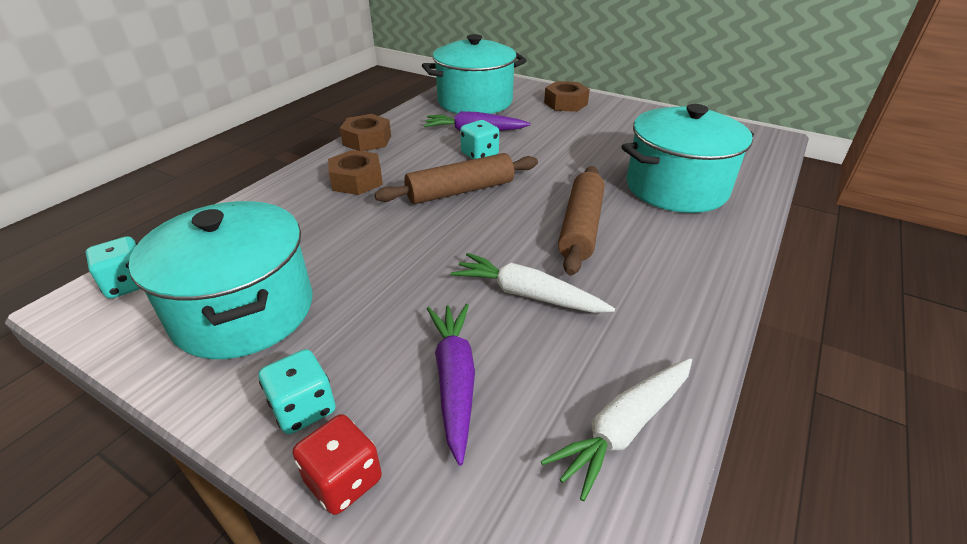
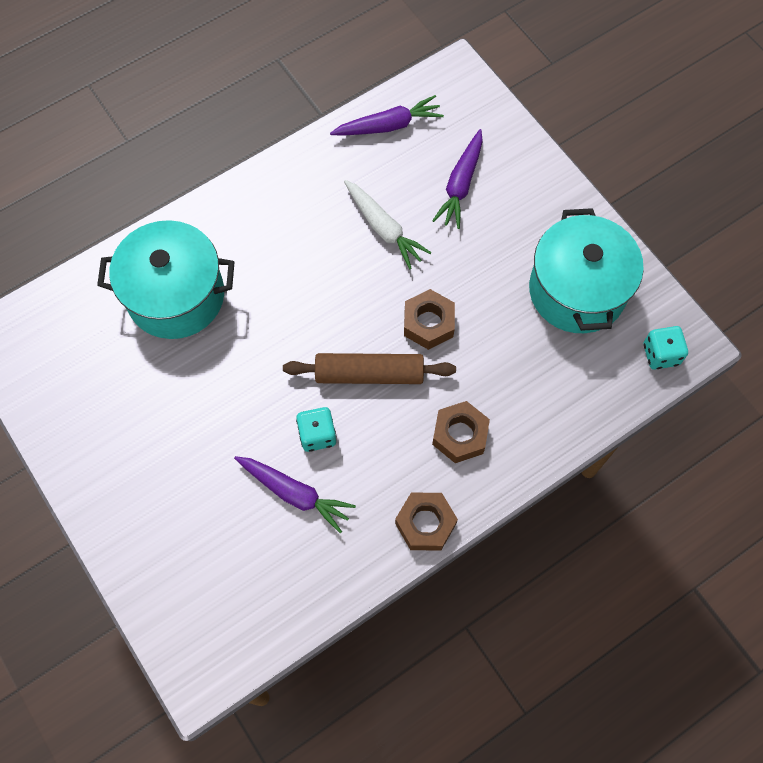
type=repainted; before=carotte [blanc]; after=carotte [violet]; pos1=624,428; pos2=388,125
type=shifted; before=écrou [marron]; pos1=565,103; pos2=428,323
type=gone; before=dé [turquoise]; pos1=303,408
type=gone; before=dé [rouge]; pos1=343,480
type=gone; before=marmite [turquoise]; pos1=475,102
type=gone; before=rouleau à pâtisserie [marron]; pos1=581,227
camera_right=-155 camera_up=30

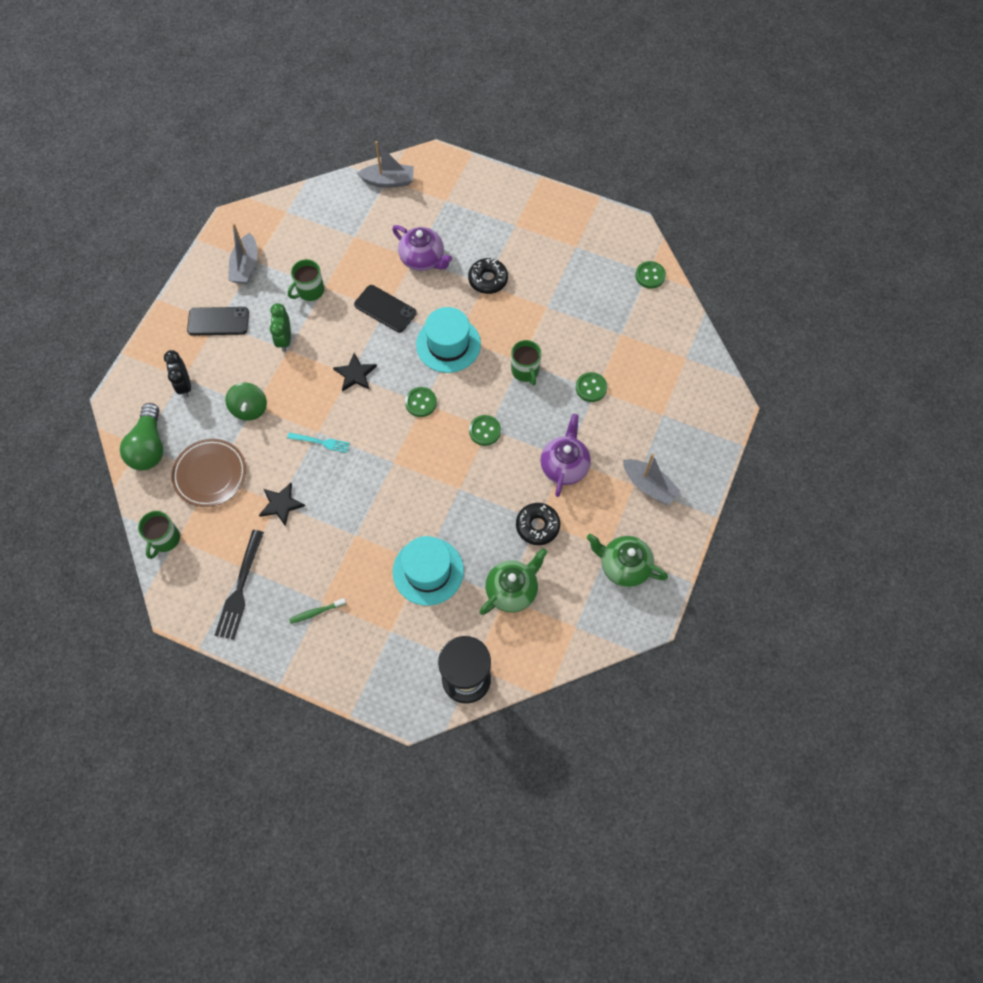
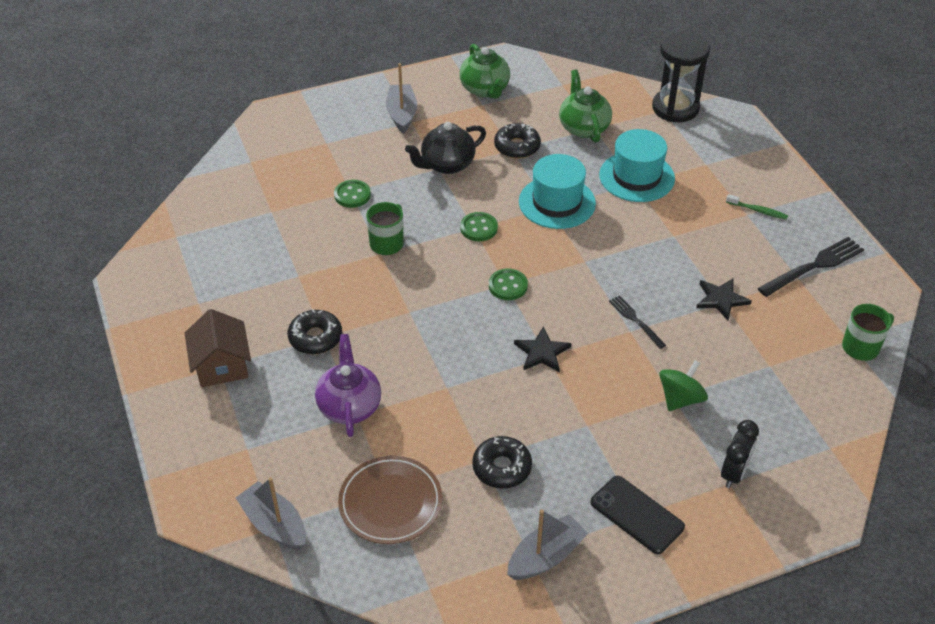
type=new; after=maison [marron]; pos2=221,365
type=shifted; before=assiette [marron]; pos1=210,474; pos2=390,502
type=repainted; before=théière [violet]; after=théière [noir]; pos1=564,466; pos2=447,165
type=swapped; before=tasse [vert]; after=beignet [noir]; pos1=310,291; pos2=502,468
type=shifted; before=chapeau [turquoise]; pos1=448,344; pos2=557,202
type=rotated; before=théière [vert]; pos1=512,590; pos2=583,127; turn=75
type=repainted; before=fourchette [turquoise]; after=fourchette [noir]; pos1=321,442; pos2=635,320
type=gone; before=ampoule [vert]; pos1=149,447
type=gone; before=réveil [vert]; pos1=284,339
type=gone; before=téléphone [noir]; pos1=385,309
type=gone; before=bouton [vert]; pos1=650,275
camera_right=-135 camera_up=-20

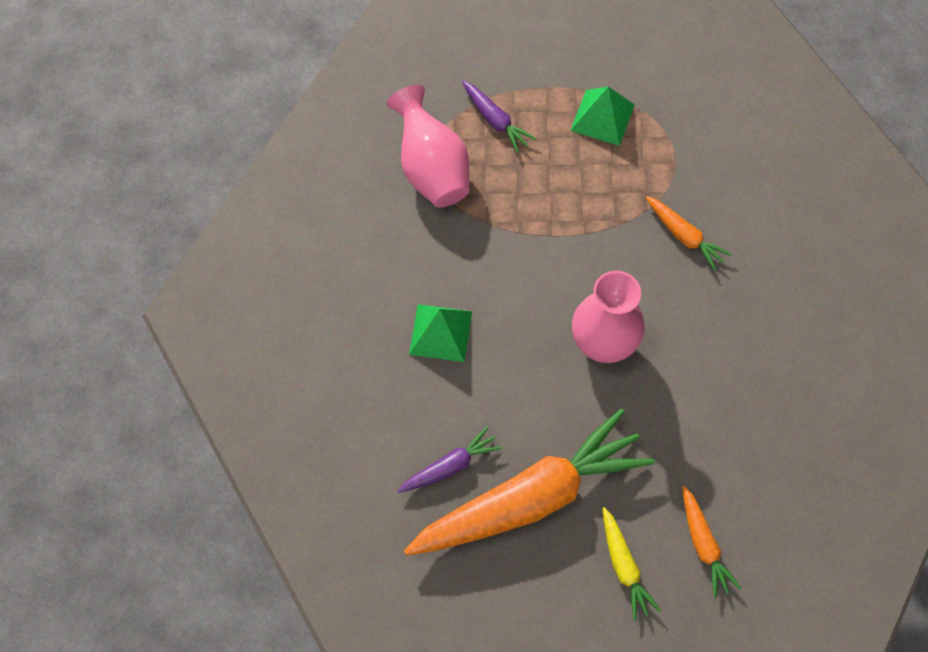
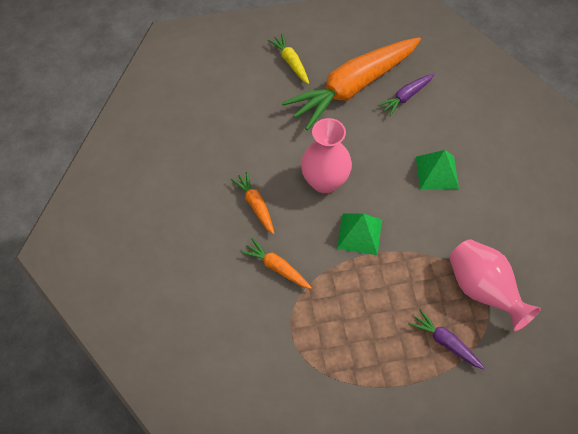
type=shifted; before=carotte [orange]; pos1=703,545; pos2=255,205
type=shifted; before=pyramide [vert]; pos1=602,117; pos2=359,234
camera_right=170 camera_up=-5

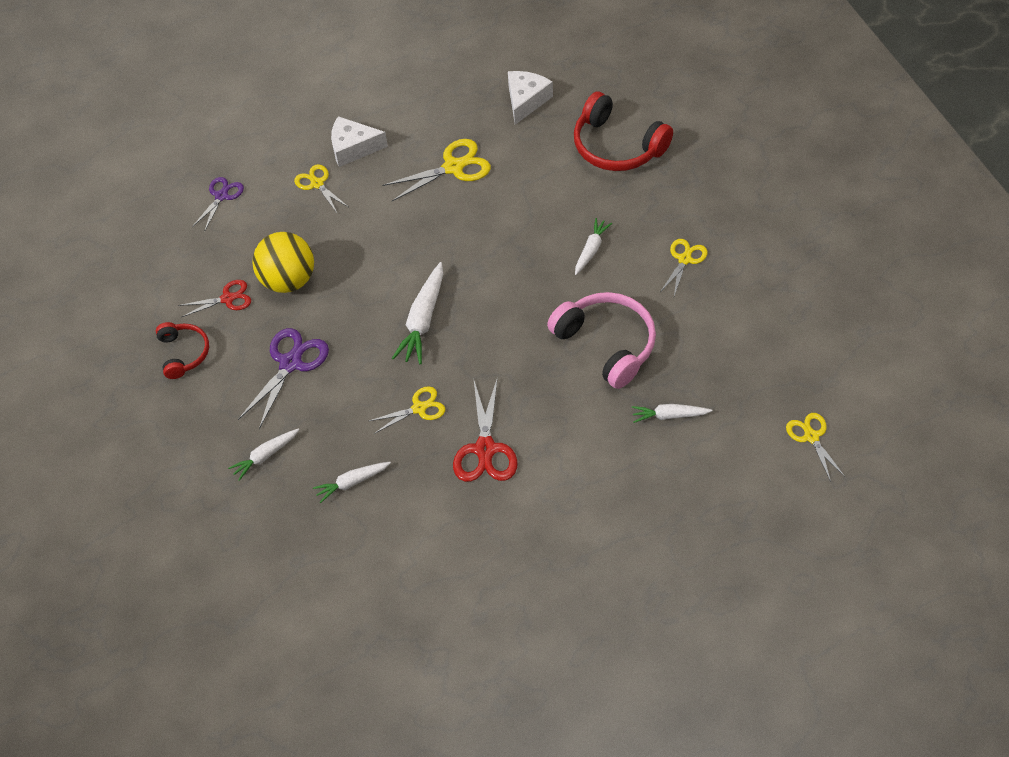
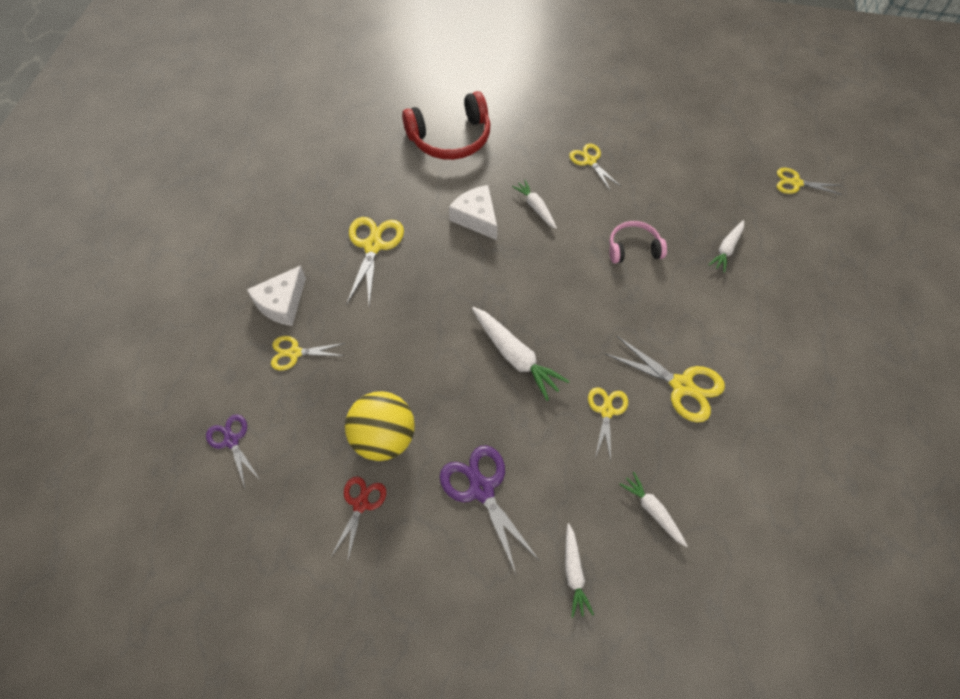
type=shifted; before=fromage [blanc]; pos1=526,100; pos2=476,218
type=repainted; before=ciseaux [rouge]; after=ciseaux [jaune]; pos1=485,449; pos2=681,385
type=scaled; before=casque audio [rose]; pos1=606,344; pos2=633,248; scale=0.59
type=rotated; before=carotte [blanc]; pos1=352,482; pos2=652,510; turn=135
type=gone; before=casque audio [rouge]; pos1=183,353
camera_right=-60 camera_up=5

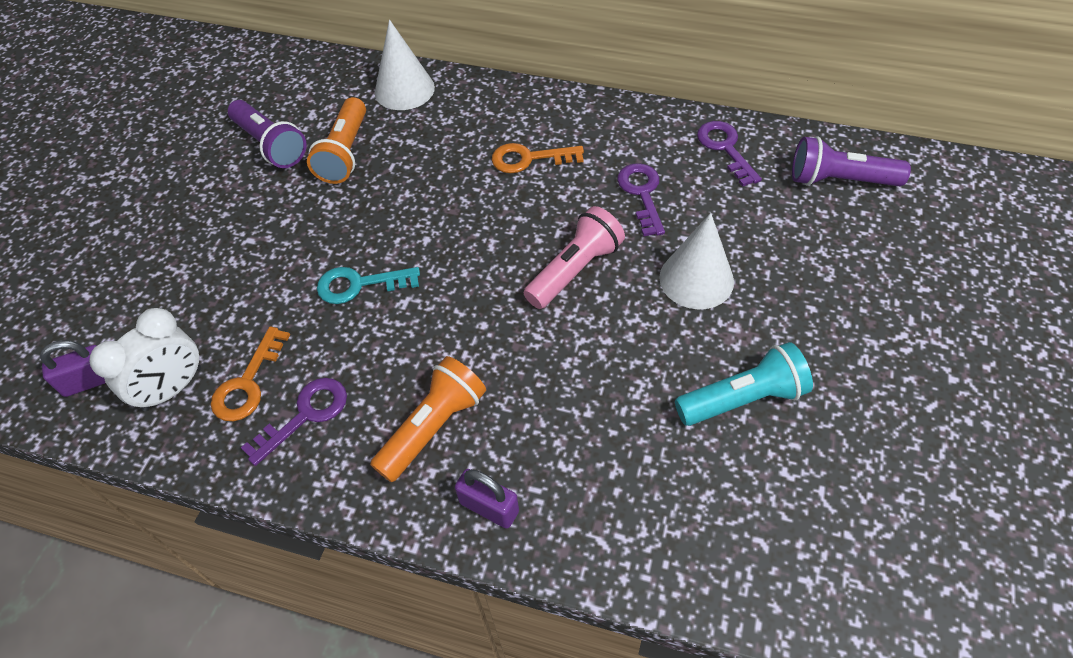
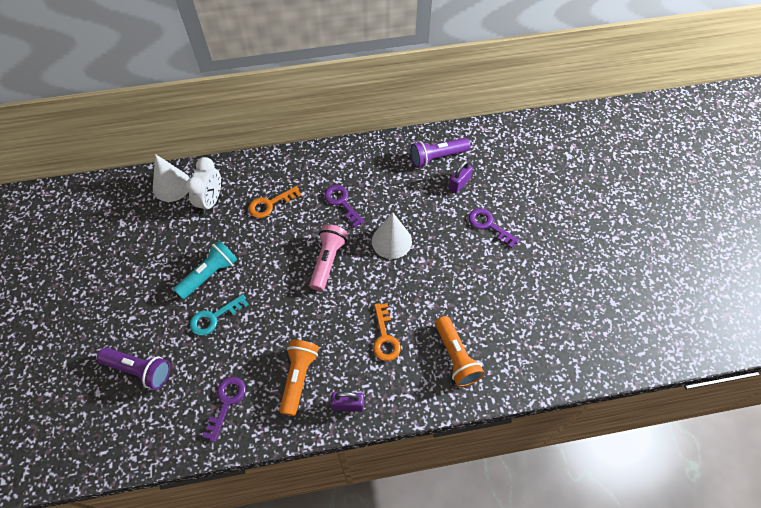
type=shifted; before=lampe de poche [violet]; pos1=270,145; pos2=139,370
type=shifted; before=lampe de poche [turquoise]; pos1=743,399; pos2=209,274
type=shifted; before=réveil [blanc]; pos1=173,389; pos2=211,201
type=shifted; before=clé [orange]; pos1=248,383; pos2=385,337
type=shifted; before=lampe de poche [orange]; pos1=345,153; pos2=456,357
type=shifted; before=cadenas [violet]; pos1=90,381; pos2=459,184
type=shifted; before=clé [violet]; pos1=725,148; pos2=489,225
camera_right=-30 camera_up=5

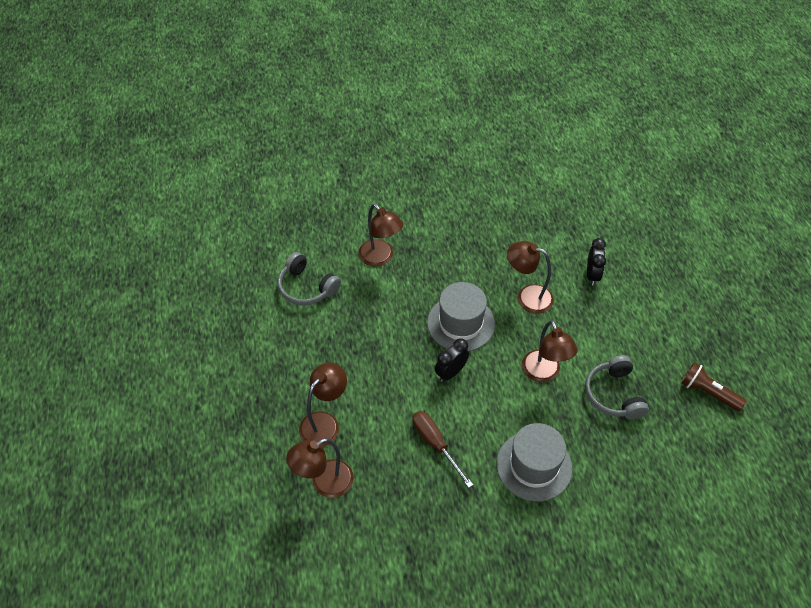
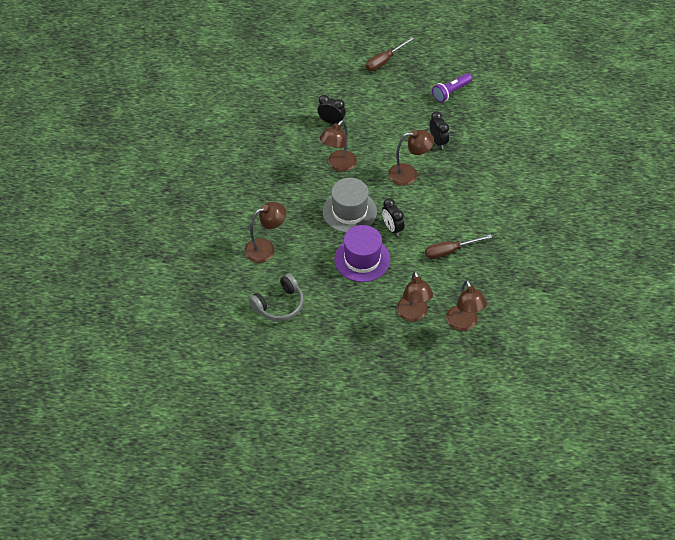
type=new; after=chapeau [violet]; pos2=362,259
type=new; after=tournevis [marron]; pos2=384,61
type=rotated; before=lampe [marron]; pos1=324,423; pos2=413,315; turn=-150
type=swapped; before=casque audio [gris]; after=réveil [noir]; pos1=613,394; pos2=438,141
type=repainted; before=lampe de poche [marron]; after=lampe de poche [violet]; pos1=708,393; pos2=451,92
type=gone; before=chapeau [gris]; pos1=534,466
camera_right=-75 camera_up=0

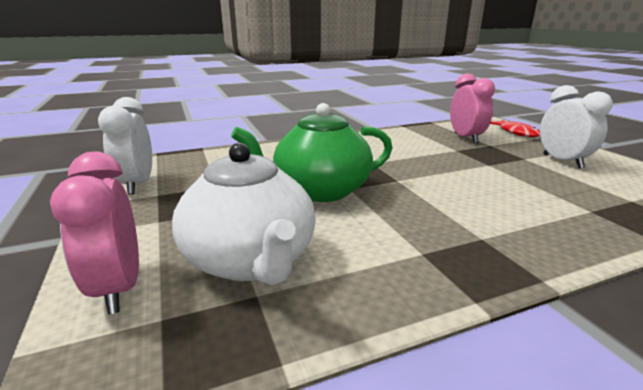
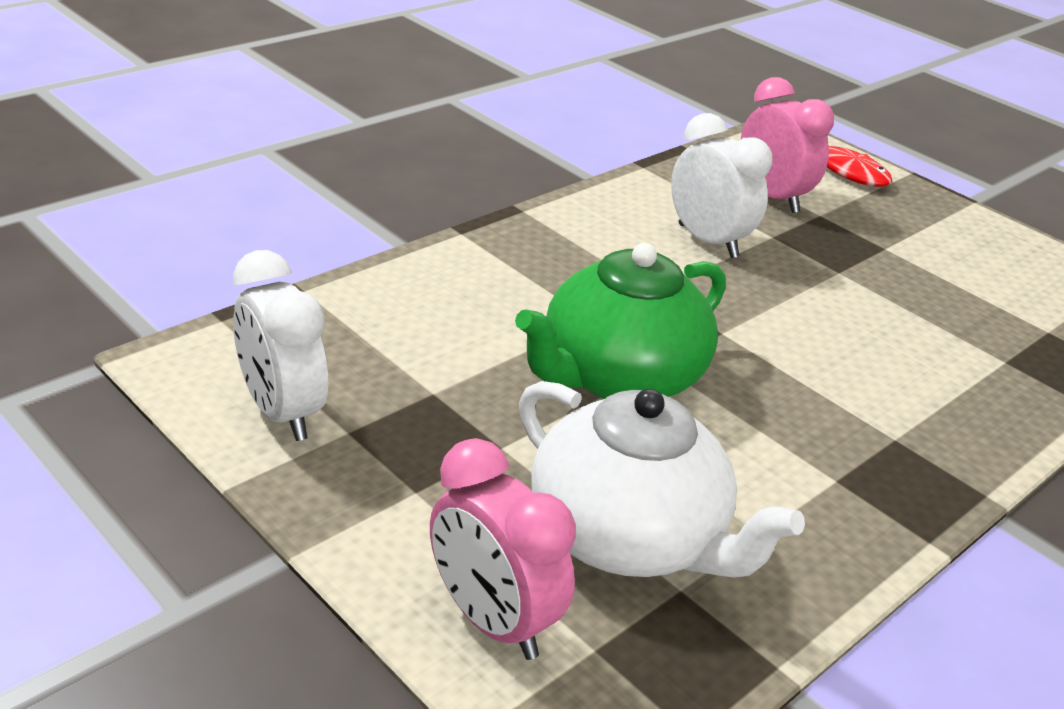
type=shifted; before=réveil [blanc]; pos1=562,161; pos2=707,241
camera_right=-25 camera_up=10

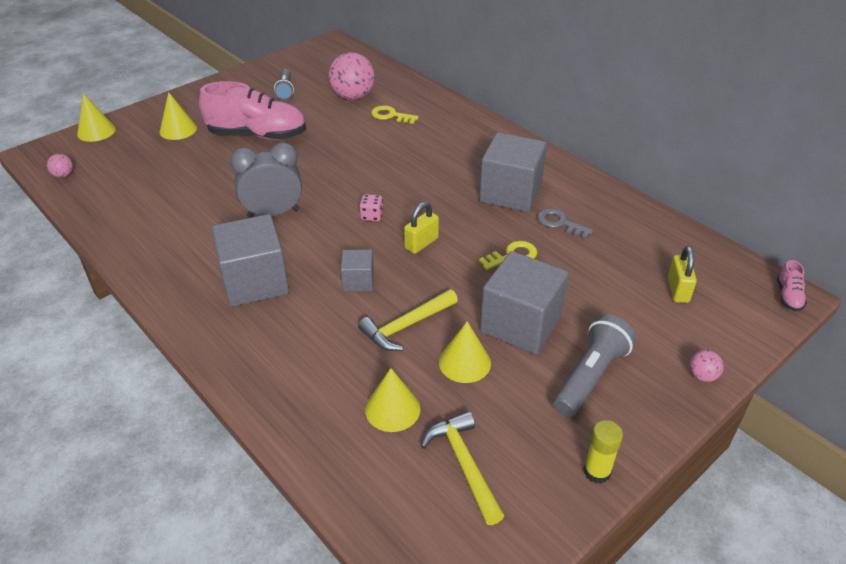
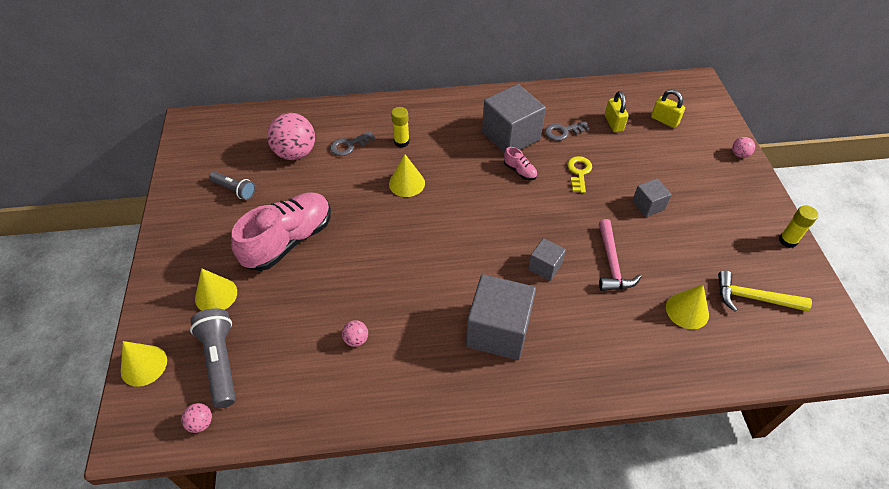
type=shifted; before=lampe de poche [gris]; pos1=590,376; pos2=221,361
type=repainted; before=clé [jaune]; after=clé [gris]; pos1=390,115; pos2=349,145
type=new; after=balle [rose]; pos2=356,339
type=shifted; before=cône [jaune]; pos1=464,362; pos2=406,183
type=new; after=bâton de colle [jaune]; pos2=401,142
type=shifted; before=chaussure [rose]; pos1=788,296; pos2=520,171
type=repainted; before=marteau [jaune]; after=marteau [rose]; pos1=406,326; pos2=612,263
type=shifted; before=cadenas [jaune]; pos1=421,243; pos2=613,123
type=scaled; before=cube [gris]; pos1=520,324; pos2=648,205; scale=0.51
type=gone; before=réveil [gris]; pos1=273,213
type=gone; before=dé [rose]; pos1=371,216
camera_right=-55 camera_up=10

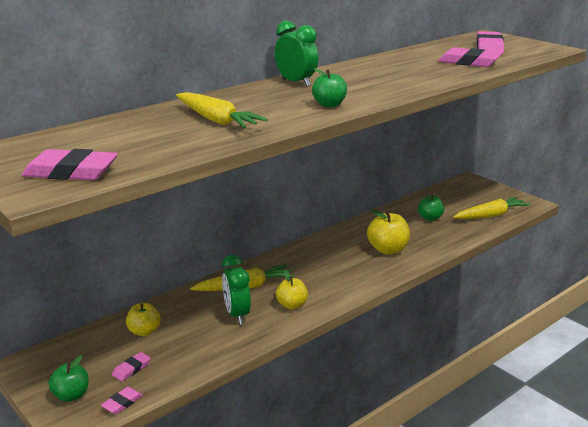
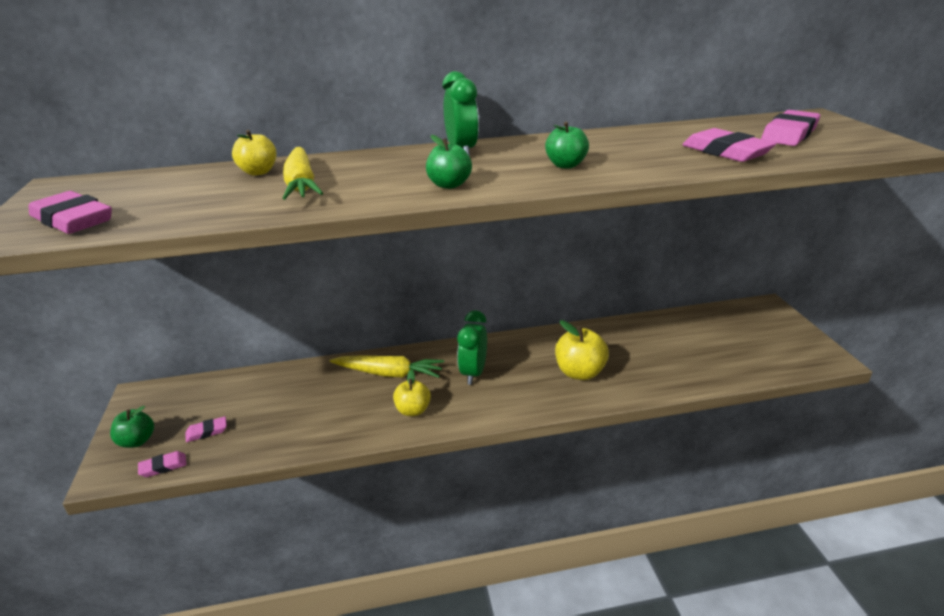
type=shifted; before=pomme [jaune]; pos1=144,331; pos2=258,172
type=shifted; before=réveil [vert]; pos1=237,314; pos2=473,373
type=shifted; before=pomme [vert]; pos1=430,218; pos2=566,165
type=gone; before=carotte [jaune]; pos1=491,215
camera_right=30 camera_up=5

